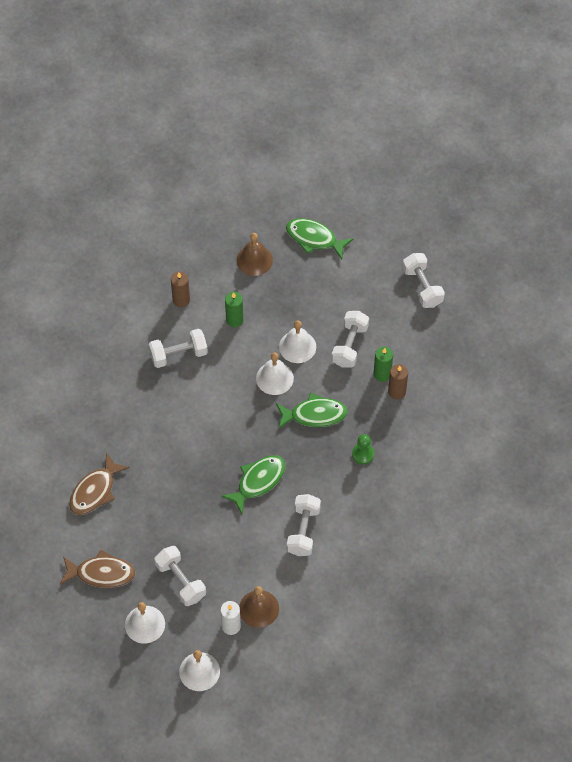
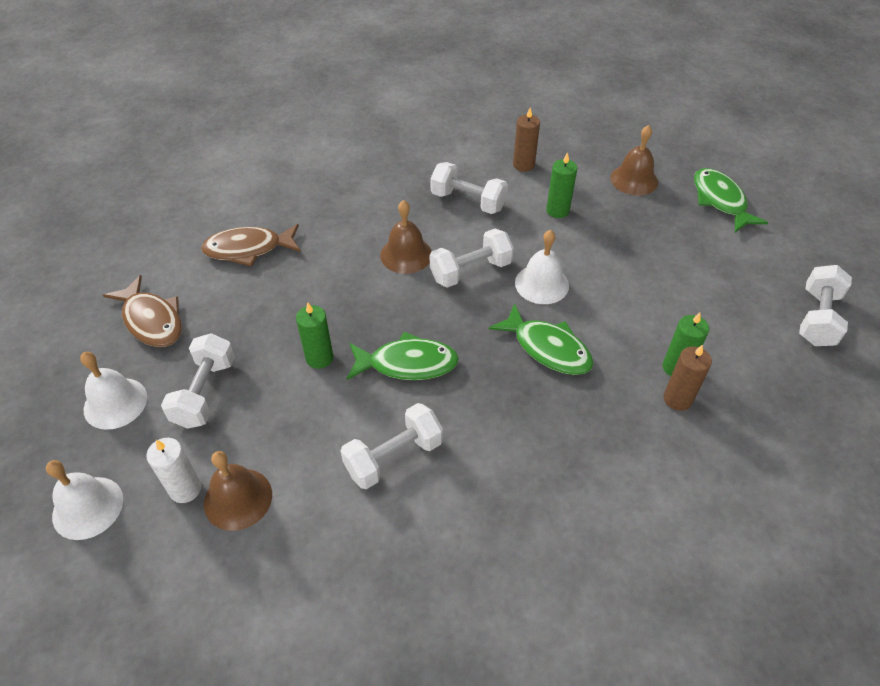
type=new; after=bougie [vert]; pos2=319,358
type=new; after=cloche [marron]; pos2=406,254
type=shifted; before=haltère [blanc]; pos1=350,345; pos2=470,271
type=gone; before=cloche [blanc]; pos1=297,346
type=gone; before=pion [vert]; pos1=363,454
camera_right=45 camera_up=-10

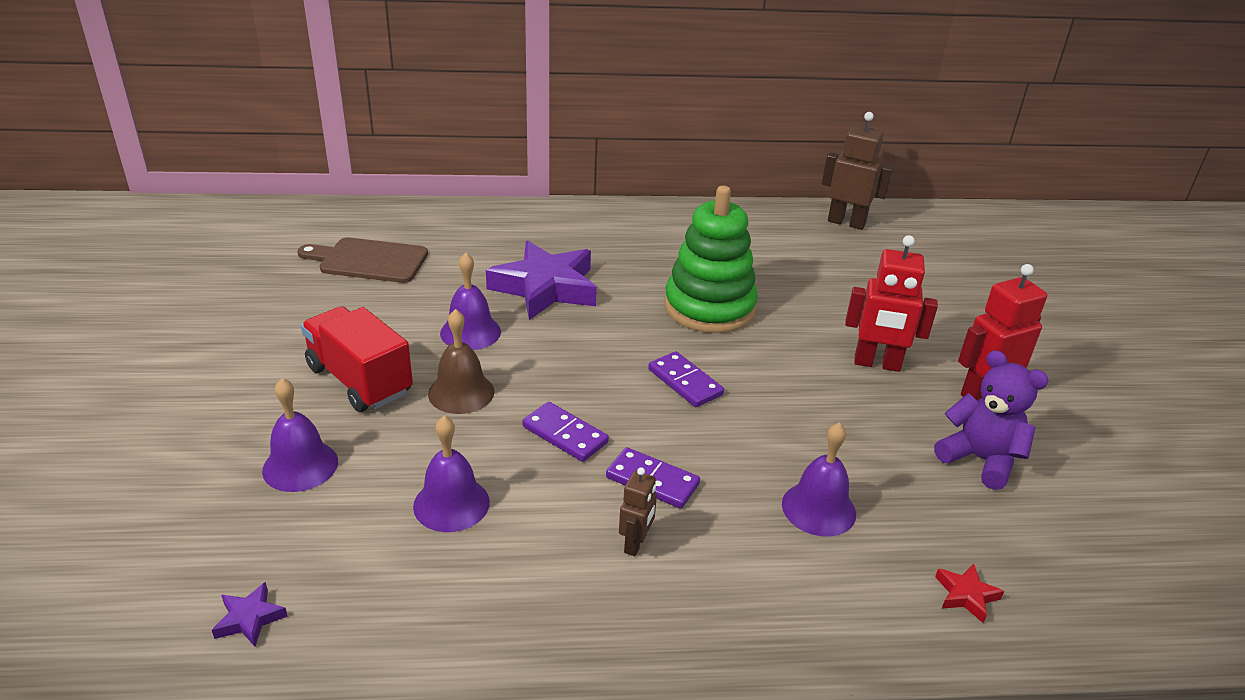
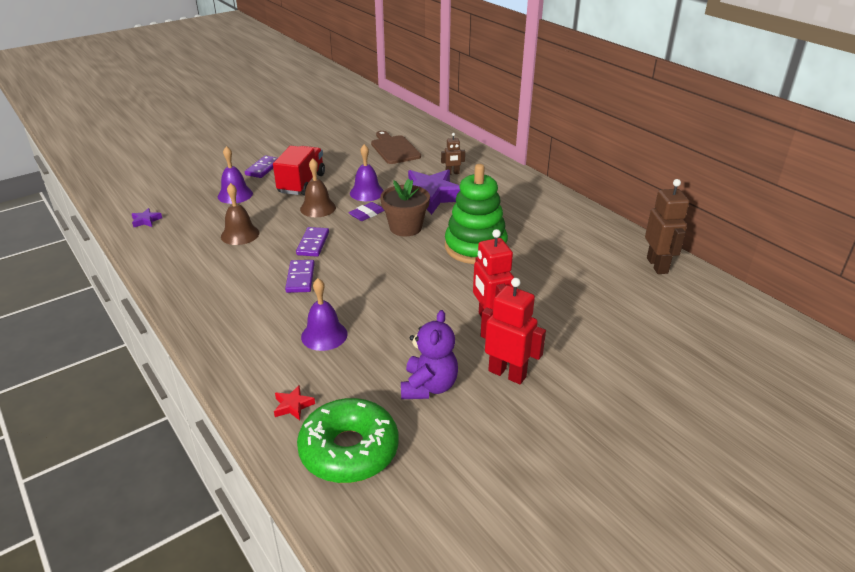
type=repainted; before=cloche [violet]; after=cloche [marron]; pos1=451,504; pos2=240,234
type=shifted; before=domino [violet]; pos1=685,382; pos2=263,168
type=new; after=beignet [vert]; pos2=349,450
type=new; after=gomme [violet]; pos2=367,214
type=new; after=pot de fleurs [marron]; pos2=405,228
type=shifted; before=robot [marron]; pos1=635,544; pos2=452,173
camera_right=60 camera_up=0

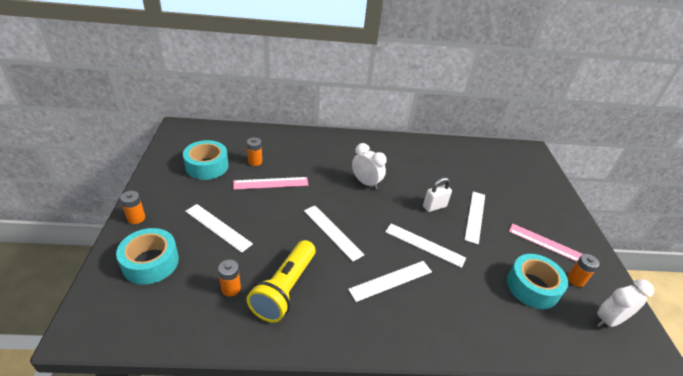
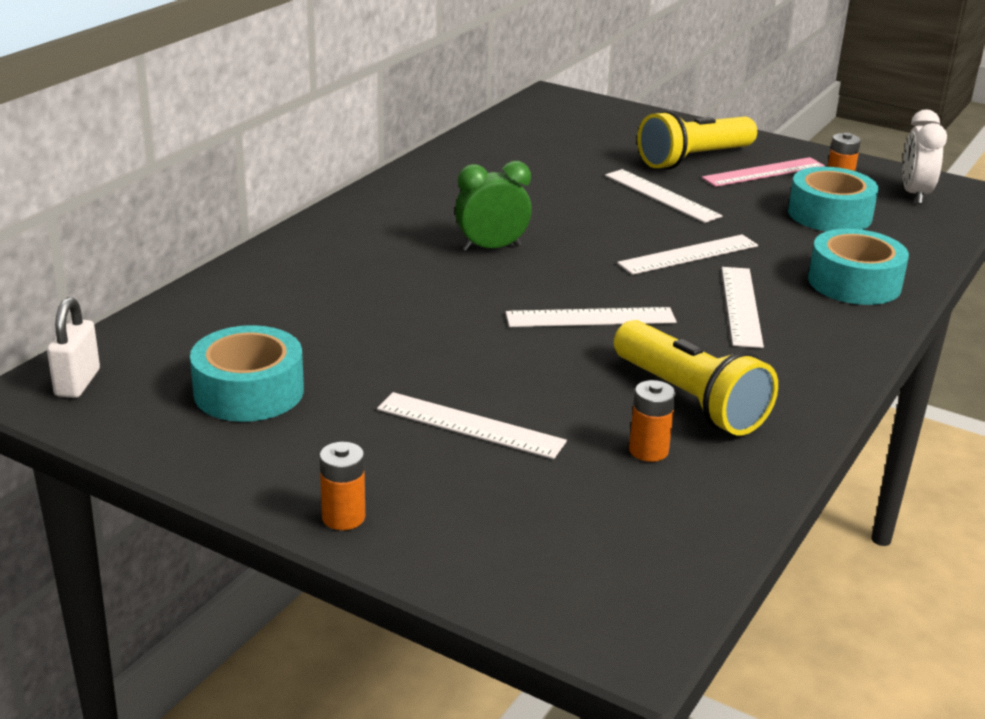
type=shifted; before=cadenas [blanc]; pos1=434,206; pos2=77,383
type=rotated; before=règle [blanc]; pos1=218,227; pos2=470,425; turn=45
type=repainted; before=réveil [blanc]; after=réveil [vert]; pos1=366,183; pos2=491,248
type=new; after=lampe de poche [jaune]; pos2=694,159
type=shifted; before=ruban adhésif [turquoise]; pos1=150,262; pos2=854,283
type=gone; before=règle [rose]; pos1=271,183
type=gone; before=pile [orange]; pos1=255,162
camera_right=-55 camera_up=-10

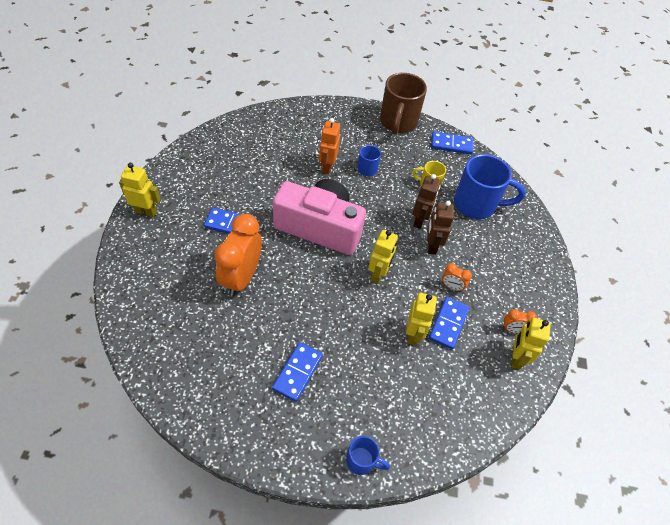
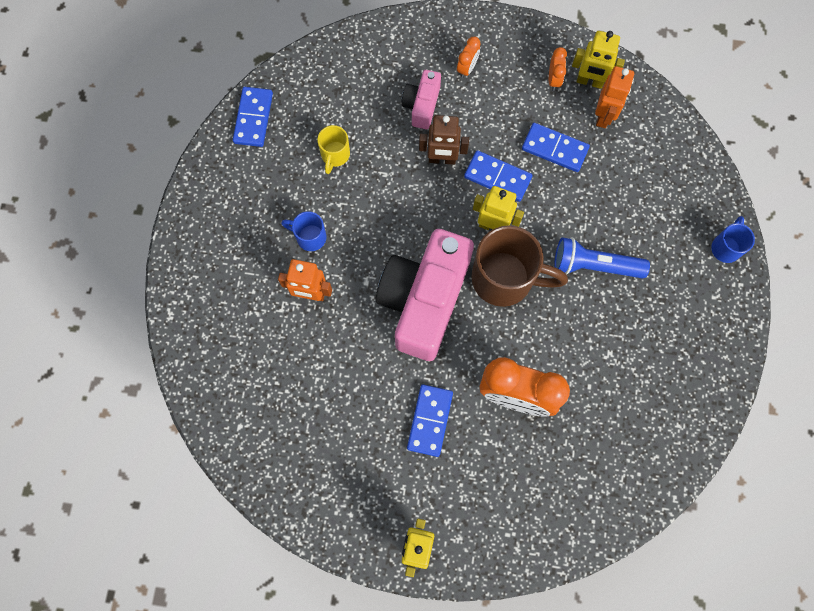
type=new; after=appareil photo [rose]; pos2=422,105
type=shifted; before=réveil [orange]; pos1=451,286; pos2=467,68
type=shifted; before=domino [bleu]; pos1=298,372; pos2=497,177
type=shifted; before=tasse [marron]; pos1=398,123; pos2=505,279
type=new; after=lampe de poche [bleu]; pos2=594,265
type=new; after=robot [orange]; pos2=604,116
type=gone; before=robot [jaune]; pos1=413,334
type=gone; before=robot [marron]; pos1=419,220
type=gone; before=tasse [bleu]; pos1=476,204
camera_right=-85 camera_up=20

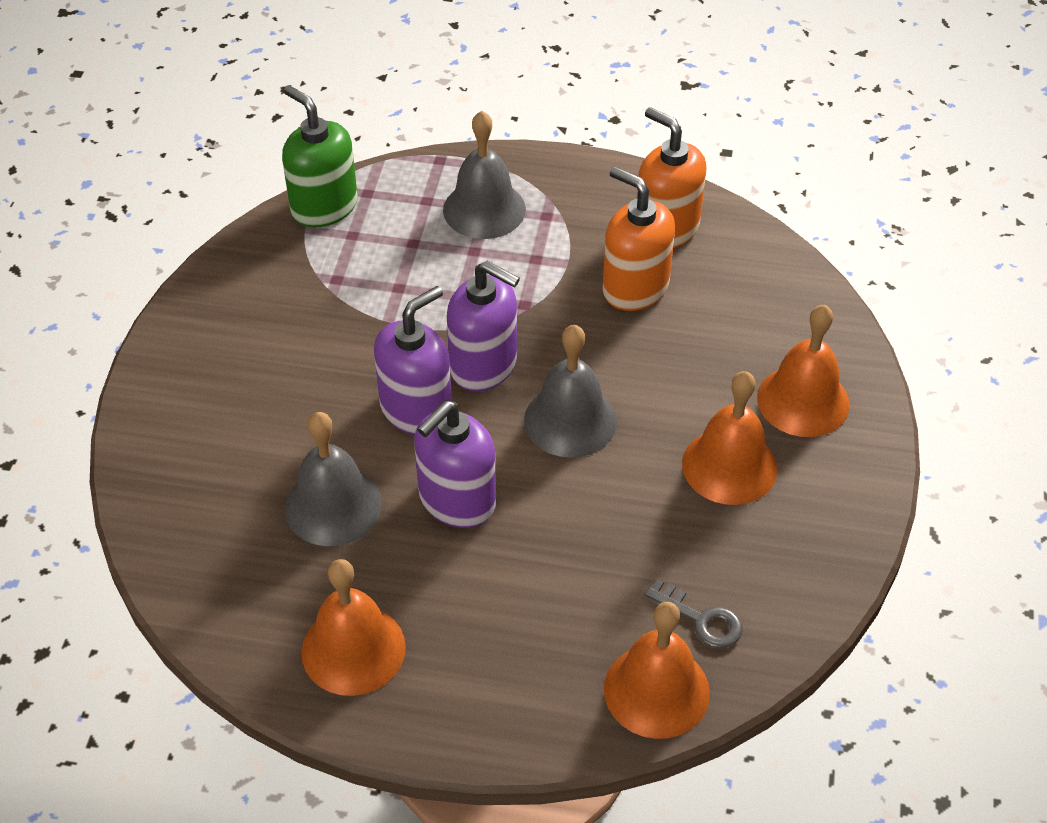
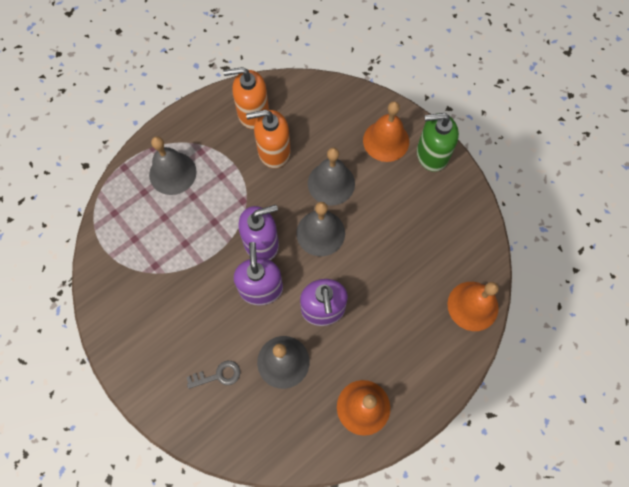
type=shifted; before=clé [gris]; pos1=701,619; pos2=218,375
type=new; after=cloche [gris]; pos2=331,183
type=shifted; before=distributeur de savon [vert]; pos1=324,206; pos2=432,154
type=gone; before=cloche [orange]; pos1=729,466
camera_right=-50 camera_up=20

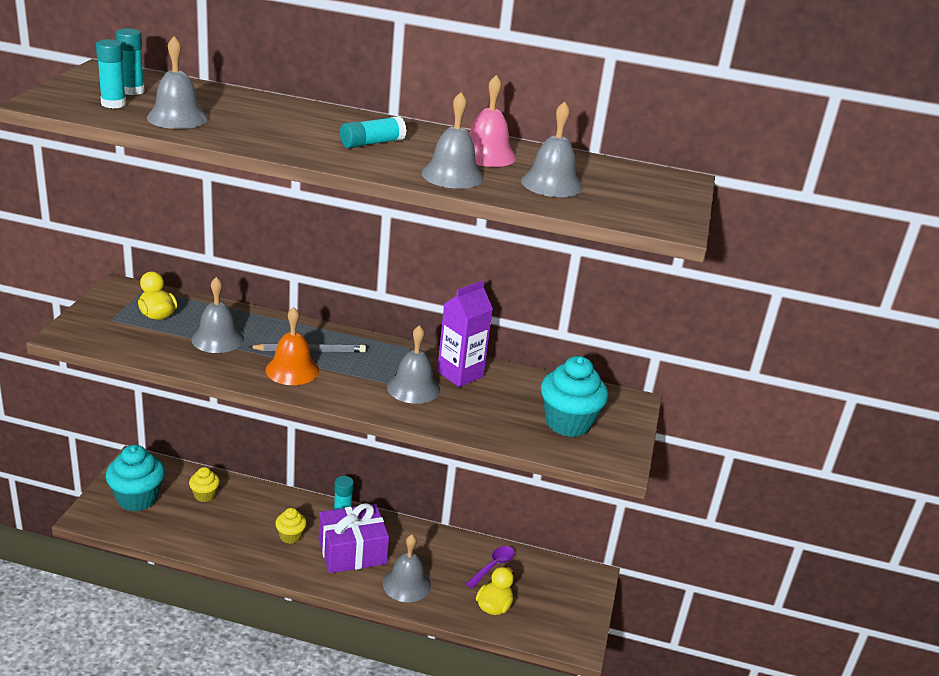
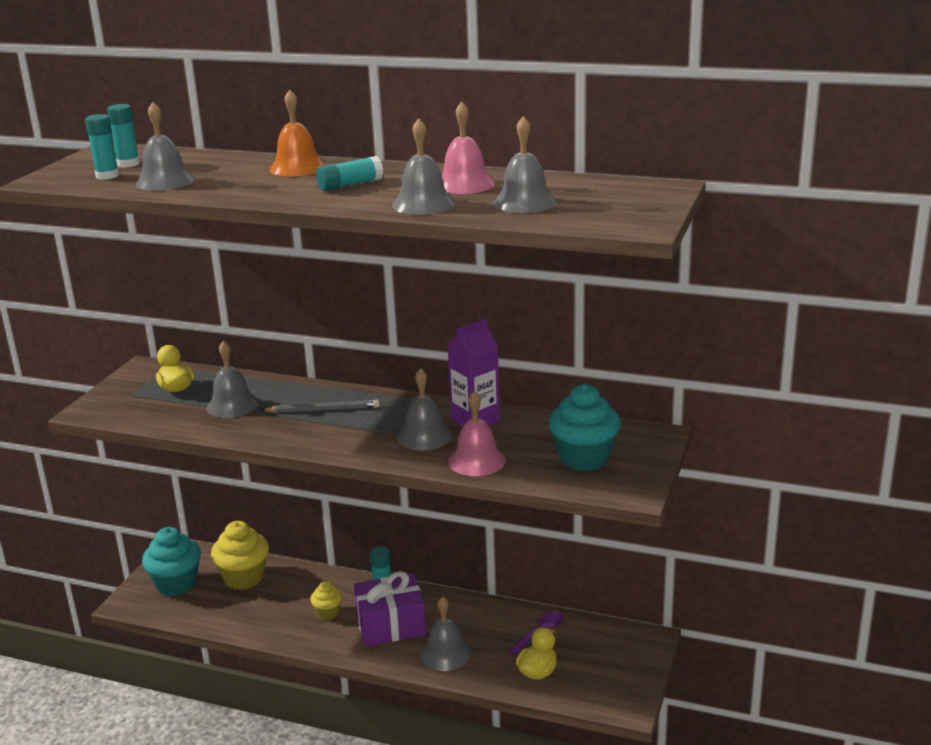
type=scaled; before=muffin [jaune]; pos1=204,495; pos2=244,578; scale=1.87
type=shifted; before=cloche [orange]; pos1=292,370; pos2=297,168
type=new; after=cloche [rose]; pos2=477,461
camera_right=10 camera_up=-5

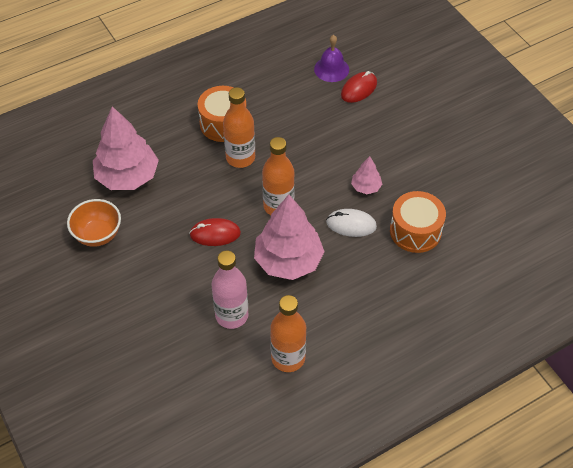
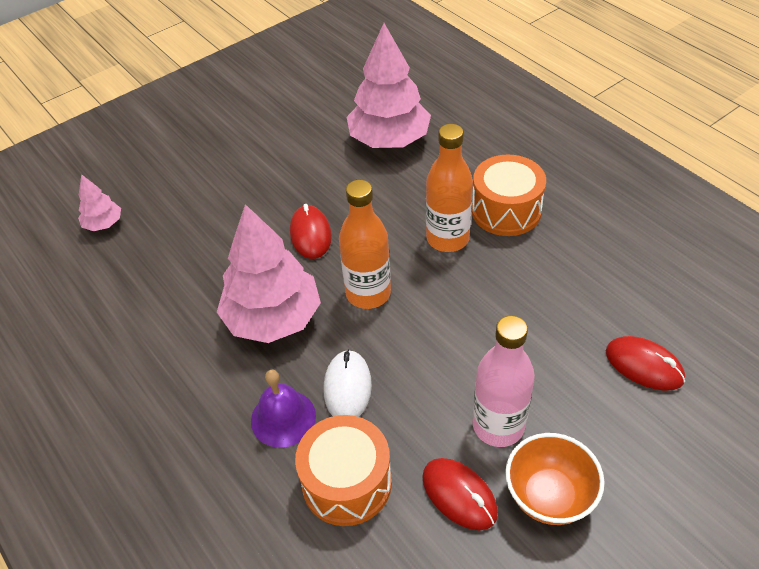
type=shifted; before=arbre [rose]; pos1=366,187; pos2=103,224
type=shifted; before=cloche [violet]; pos1=331,69; pos2=283,418
type=new; after=souris [rouge]; pos2=459,495
type=shifted; before=bouteille [rose]; pos1=232,315; pos2=498,426
type=shifted; before=bol [orange]; pos1=98,235; pos2=549,496
type=gone; before=bouteille [orange]; pos1=288,358
camera_right=85 camera_up=-5

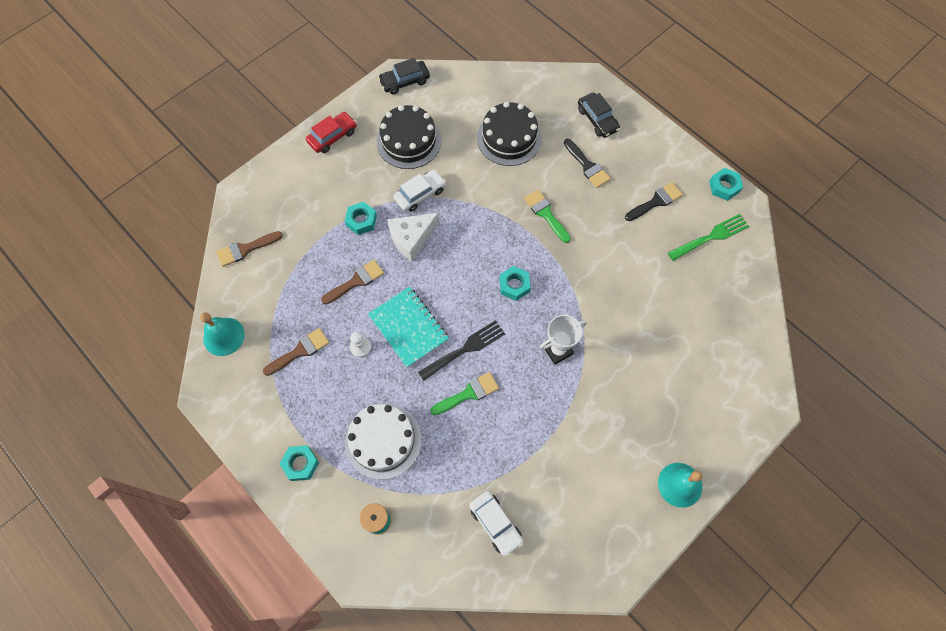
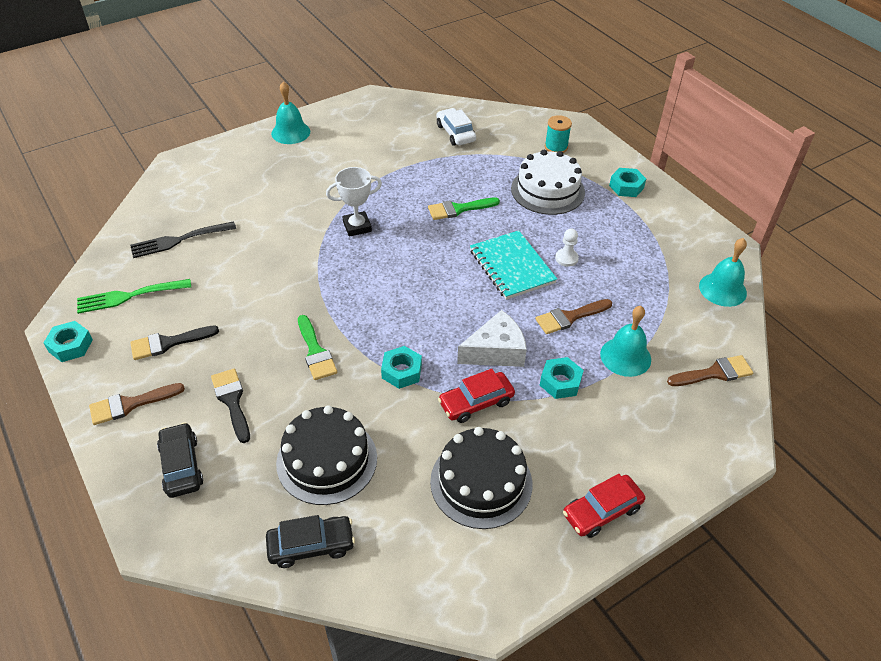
type=shifted; before=pinceau [marron]; pos1=300,351; pos2=130,404
type=shifted; before=fourchette [noir]; pos1=465,349; pos2=179,240
type=shifted; before=voiture [noir]; pos1=405,81; pos2=311,545
type=shifted; before=écrou [turquoise]; pos1=514,285; pos2=401,371
type=repainted; before=voiture [blanc]; after=voiture [rouge]; pos1=420,194; pos2=476,402
type=new; after=cloche [turquoise]; pos2=625,356
camera_right=-170 camera_up=-20

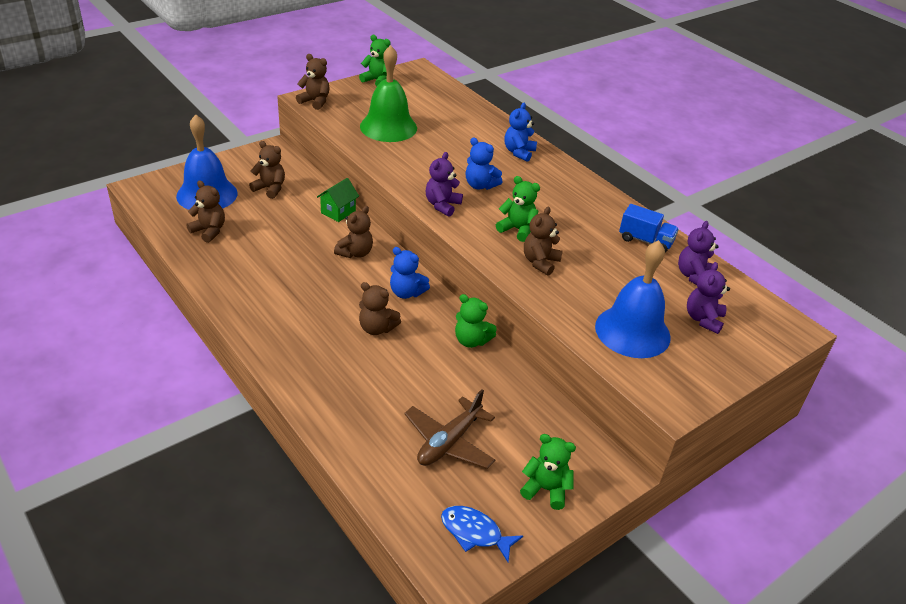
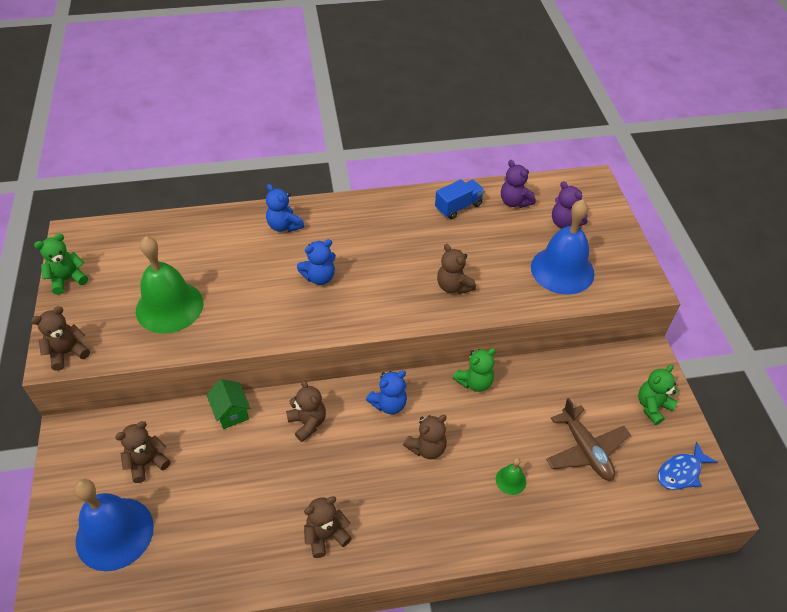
type=shifted; before=ours en peluche [marron]; pos1=209,231; pos2=326,535
type=new; after=cloche [vert]; pos2=510,480
type=gone; before=ours en peluche [violet]; pos1=442,205
type=gone; before=ours en peluche [vert]; pos1=517,229
camera_right=-60 camera_up=10

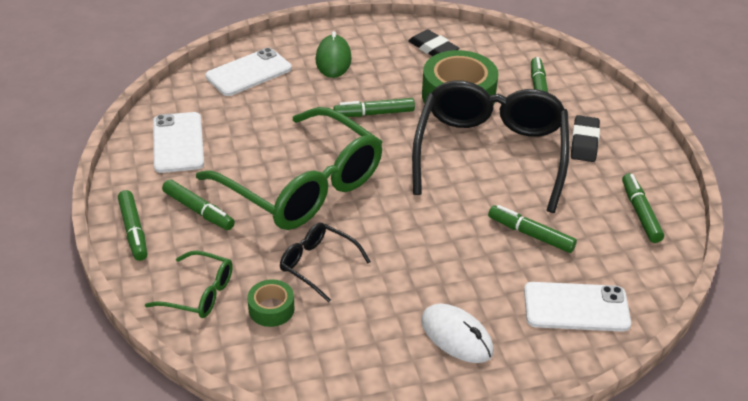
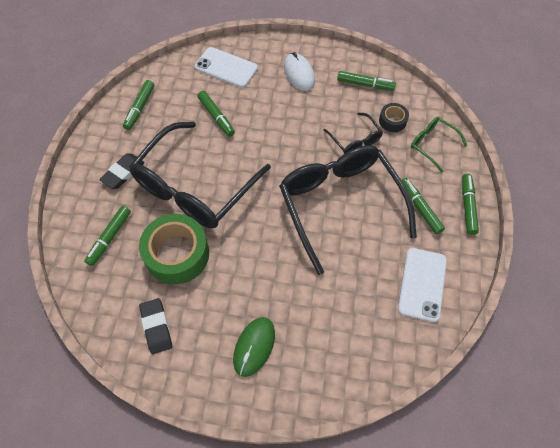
type=repainted; before=lunettes [vert]; after=lunettes [noir]; pos1=303,186; pos2=340,204
type=shifted; before=feutre [vert]; pos1=374,113; pos2=365,84
type=repainted; before=ruban adhésif [vert]; after=ruban adhésif [noir]; pos1=271,309; pos2=392,121
type=gone; before=téléphone [blanc]; pos1=249,73
camera_right=-155 camera_up=20

